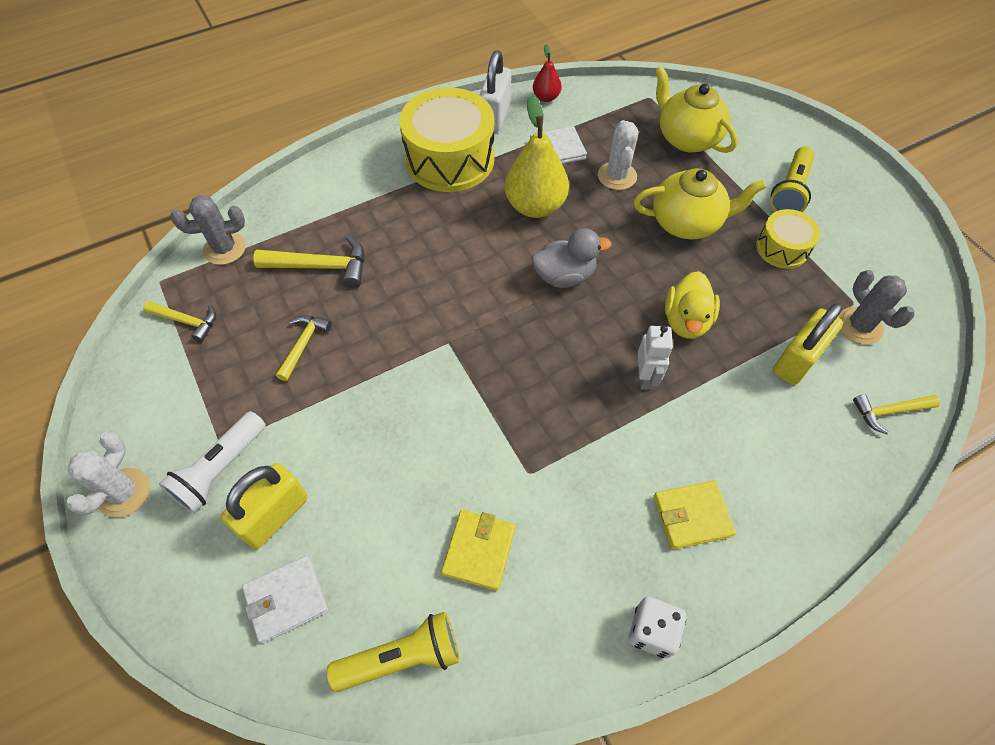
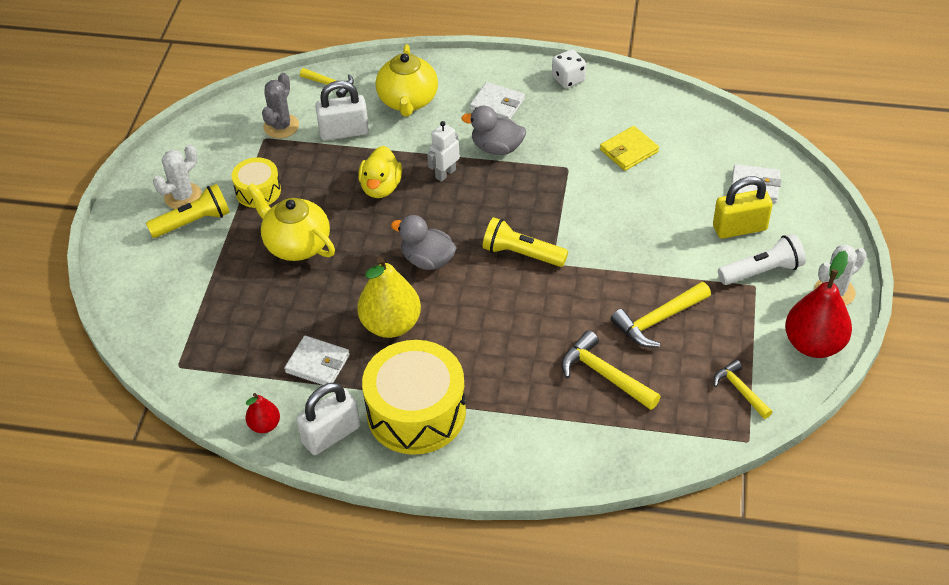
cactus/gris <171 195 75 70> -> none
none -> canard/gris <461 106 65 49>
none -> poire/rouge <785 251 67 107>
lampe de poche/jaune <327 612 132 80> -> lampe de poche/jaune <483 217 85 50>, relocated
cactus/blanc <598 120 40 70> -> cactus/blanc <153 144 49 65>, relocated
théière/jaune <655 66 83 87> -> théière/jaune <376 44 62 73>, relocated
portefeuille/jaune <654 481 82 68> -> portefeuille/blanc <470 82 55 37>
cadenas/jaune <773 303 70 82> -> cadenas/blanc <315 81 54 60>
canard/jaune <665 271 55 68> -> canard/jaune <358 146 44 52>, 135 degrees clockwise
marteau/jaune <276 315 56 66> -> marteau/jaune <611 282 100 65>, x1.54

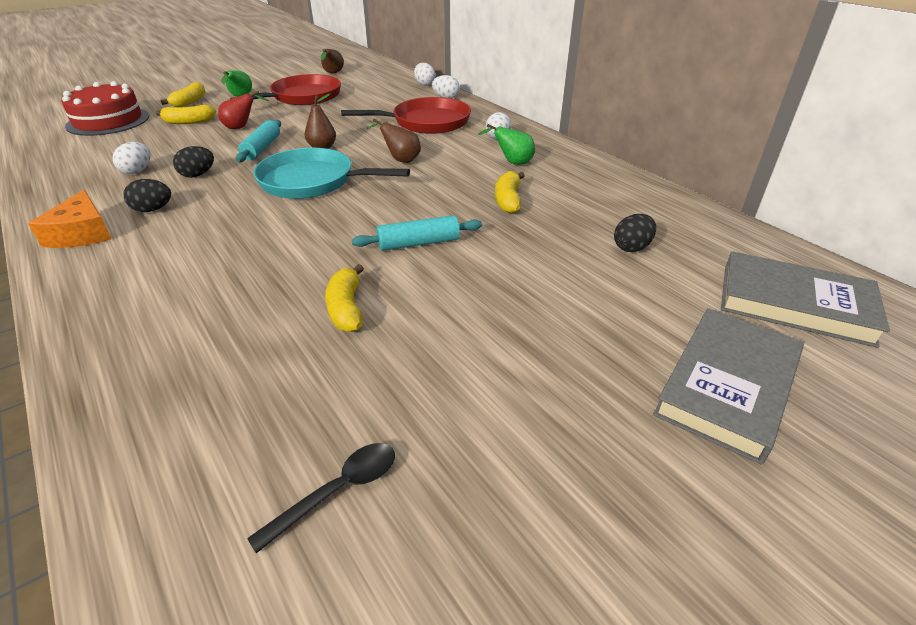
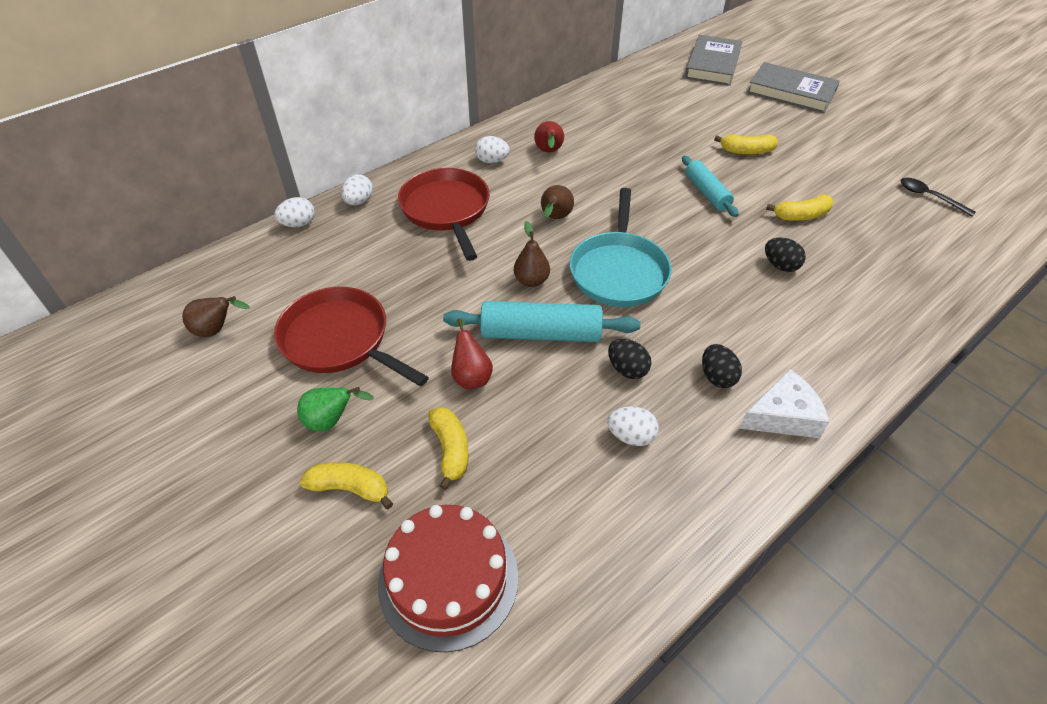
banane/jaune <495 171 30 42> -> banane/jaune <714 134 64 21>, relocated
œuf/noir <614 214 42 38> -> œuf/noir <765 238 41 34>, relocated
fromage/orange <28 190 83 58> -> fromage/blanc <739 369 90 69>
poire/vert <477 124 58 41> -> poire/rouge <534 121 30 31>
rouleau à pâtisserie/turquoise <236 120 45 42> -> rouleau à pâtisserie/turquoise <443 301 198 41>, x1.54

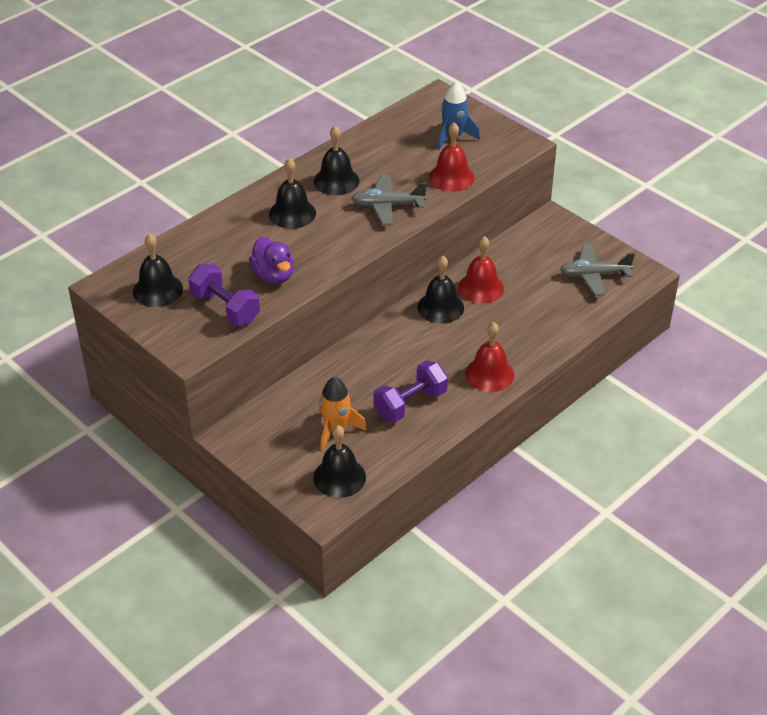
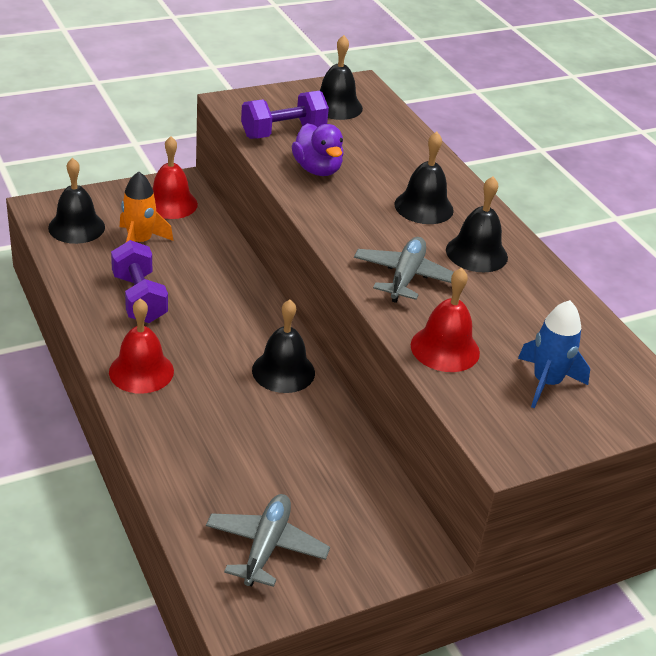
cloche/rouge <458 236 46 68> -> cloche/rouge <153 136 45 83>, relocated
canard/violet <249 237 45 47> -> canard/violet <292 123 52 53>, 105 degrees counterclockwise

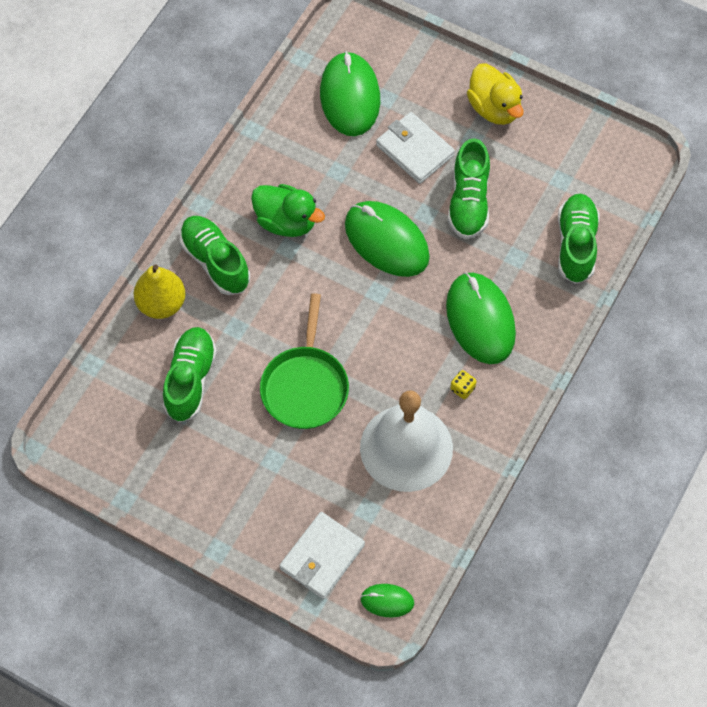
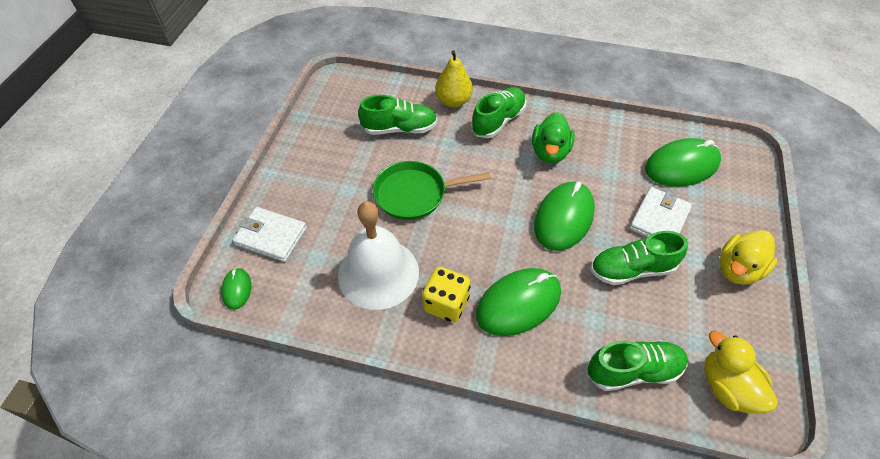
none -> canard/jaune <704 331 74 83>
dé/jaune <450 370 26 29> -> dé/jaune <422 267 49 56>, x2.10

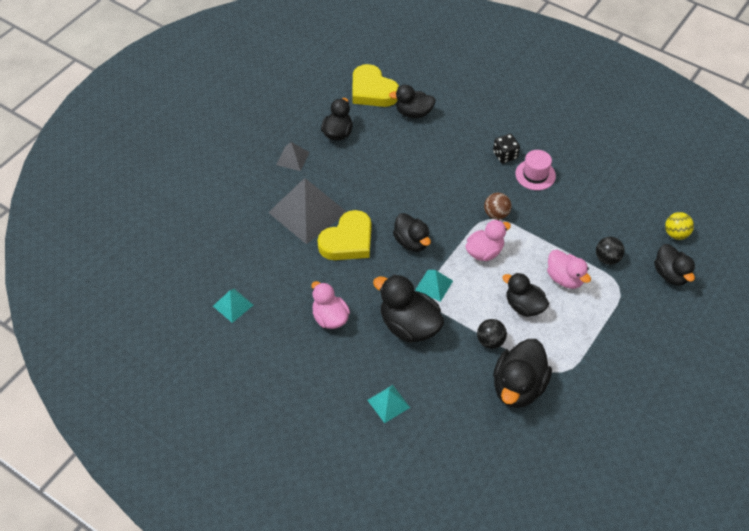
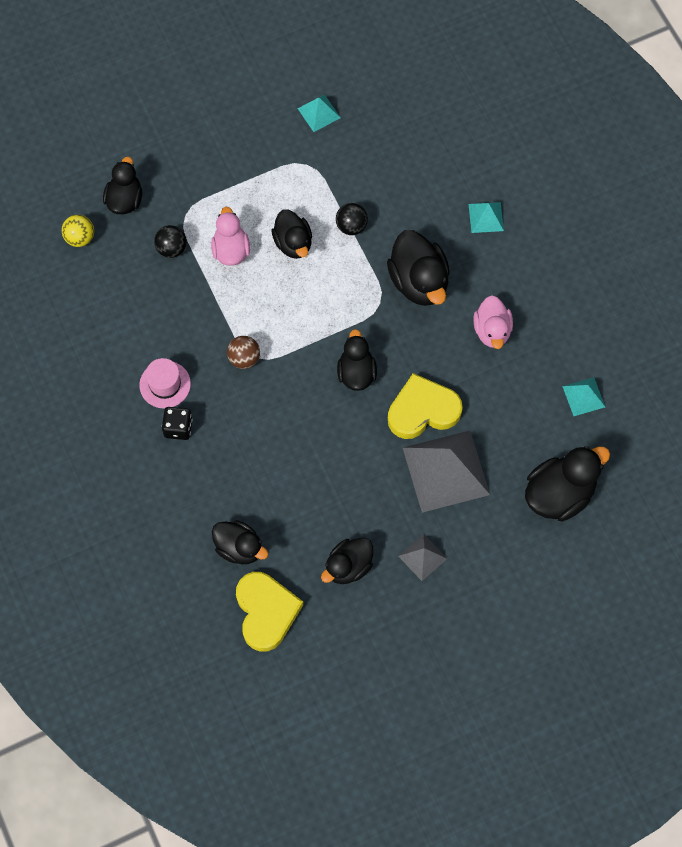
canard/rose <466 220 45 41> -> none
pyramide/turquoise <415 270 38 32> -> pyramide/turquoise <298 94 43 38>, relocated
canard/noir <493 339 59 69> -> canard/noir <525 446 85 76>, relocated

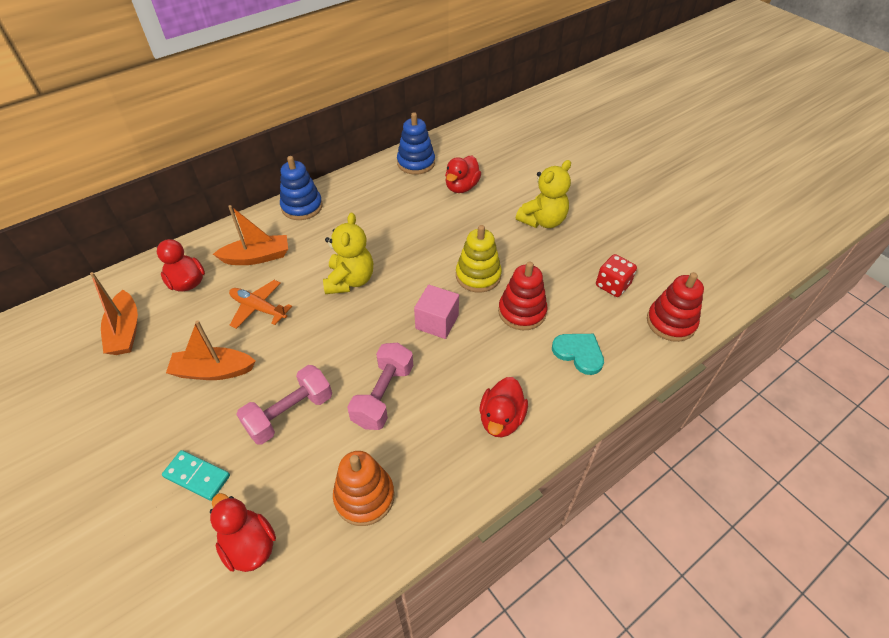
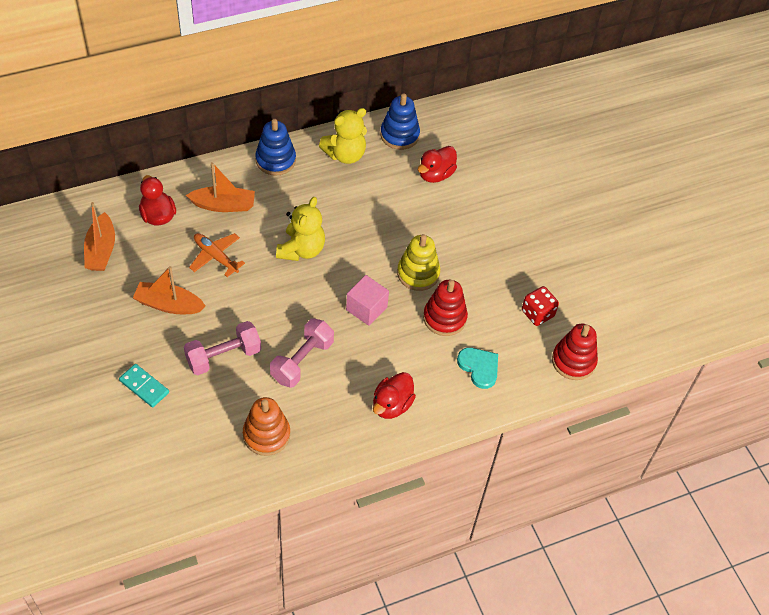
canard/rouge <210 493 66 79> -> none
ours en peluche/jaune <516 160 55 68> -> ours en peluche/jaune <319 108 48 56>, relocated

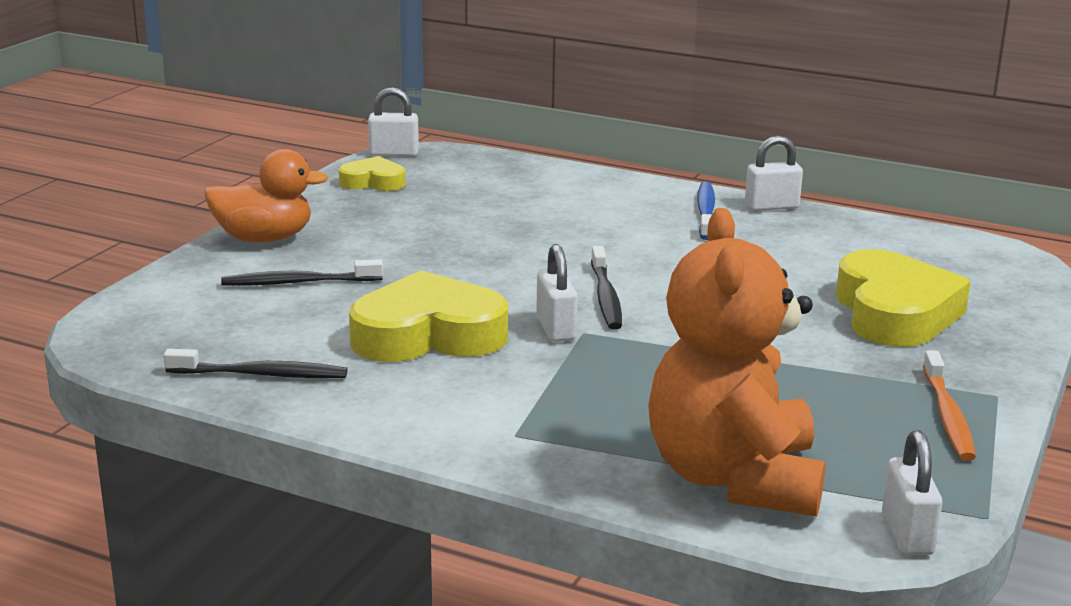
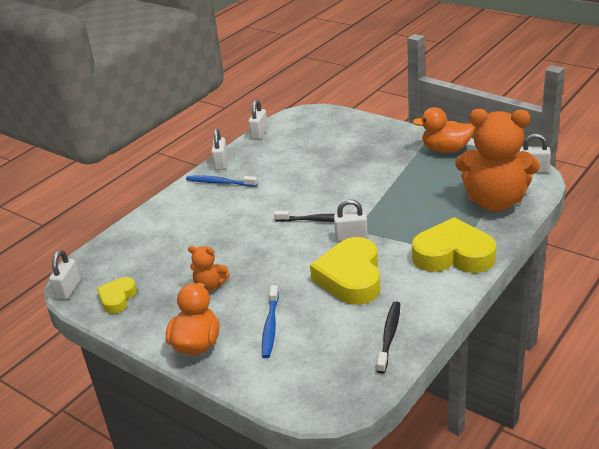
none -> ours en peluche/orange <188 246 42 45>
none -> cadenas/blanc <248 100 20 39>
cœur/jaune <836 249 135 98> -> cœur/jaune <412 217 84 56>, relocated
brosse à dents/orange <923 350 53 111> -> canard/orange <412 107 63 46>
brosse à dents/noir <221 259 162 27> -> brosse à dents/bleu <262 285 17 73>

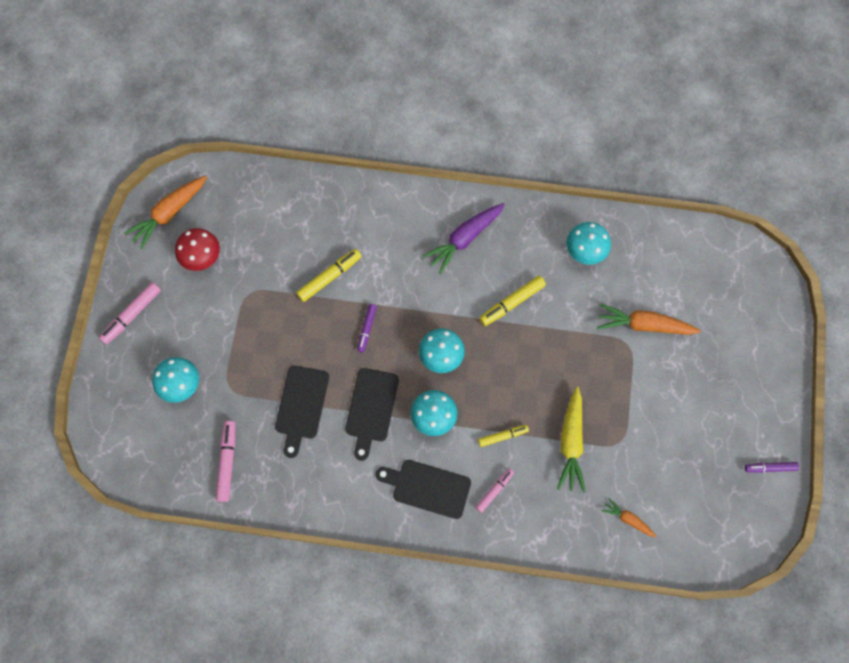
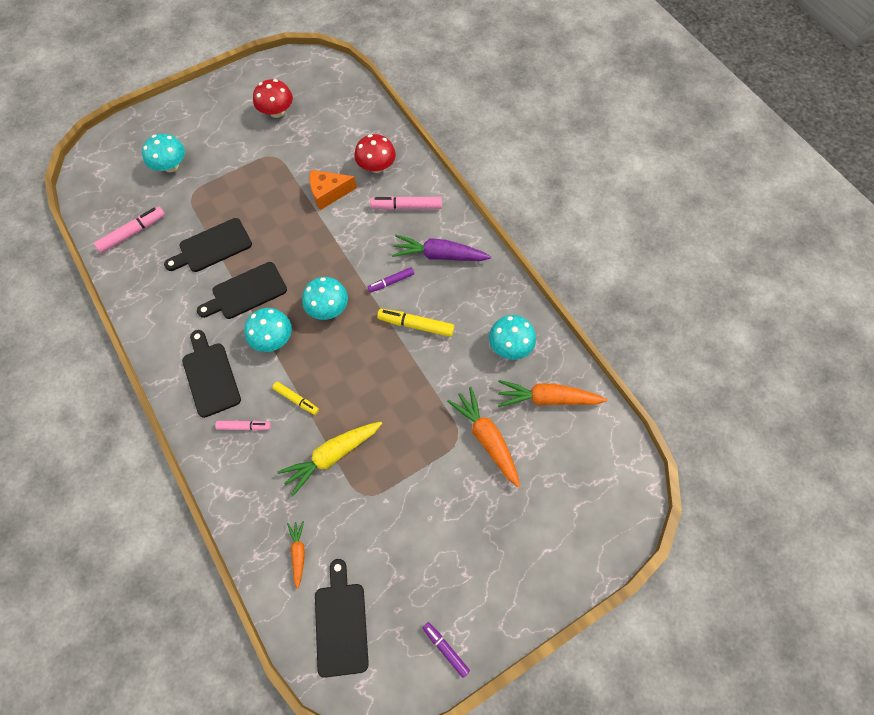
none -> planche à découper/noir <315 559 54 119>
none -> champignon/rouge <354 134 42 39>
feutre/rose <99 282 62 63> -> feutre/rose <370 196 72 14>, relocated
carotte/orange <124 176 83 74> -> carotte/orange <498 380 109 27>, relocated
feutre/violet <357 304 20 49> -> feutre/violet <368 267 46 25>, relocated
feutre/jaune <296 249 66 53> -> fromage/orange <310 170 47 40>

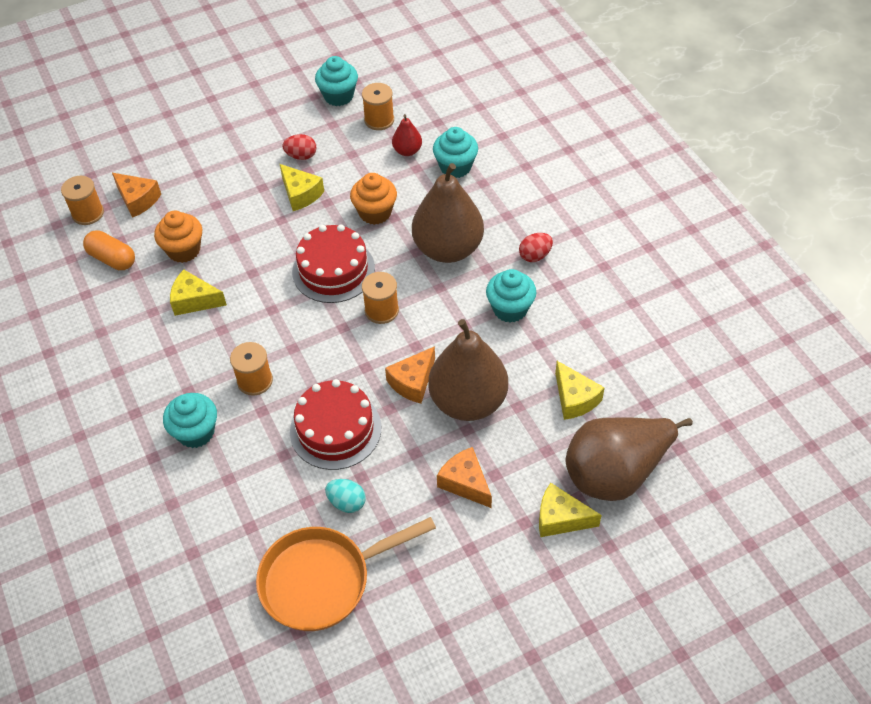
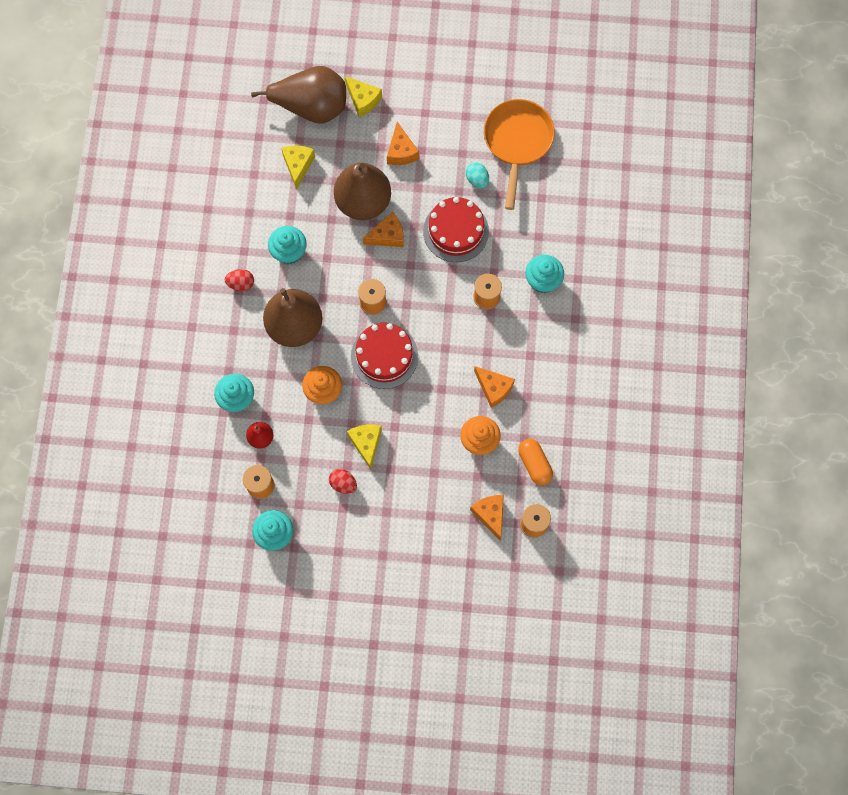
fromage/jaune <170 269 57 47> -> fromage/orange <474 366 41 42>
poêle/orange <256 517 180 114> -> poêle/orange <484 99 71 111>, 90 degrees counterclockwise

